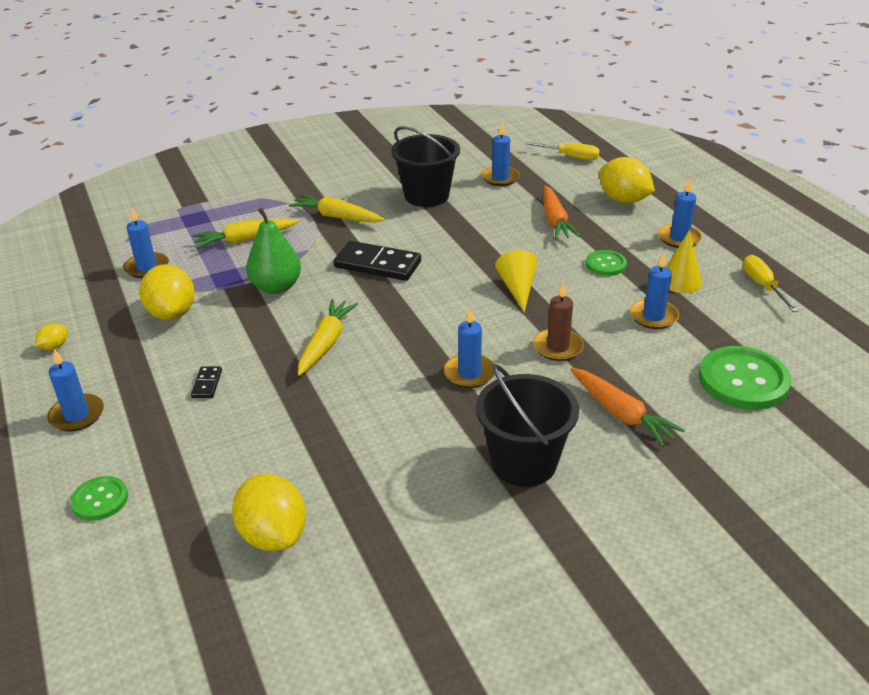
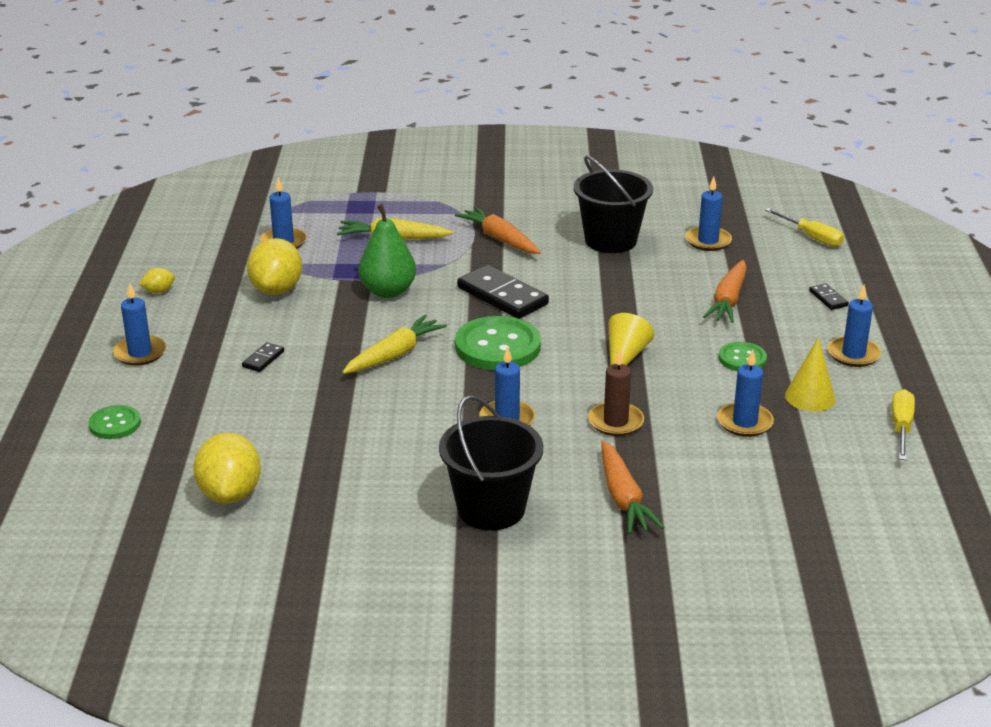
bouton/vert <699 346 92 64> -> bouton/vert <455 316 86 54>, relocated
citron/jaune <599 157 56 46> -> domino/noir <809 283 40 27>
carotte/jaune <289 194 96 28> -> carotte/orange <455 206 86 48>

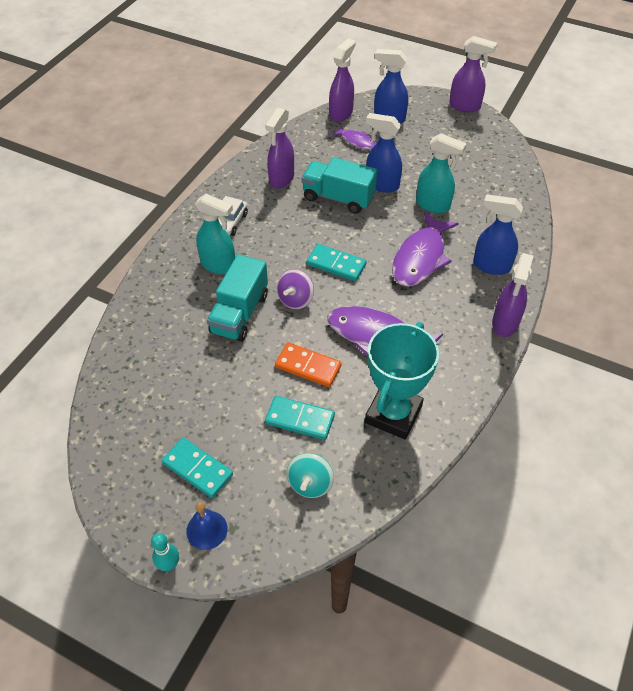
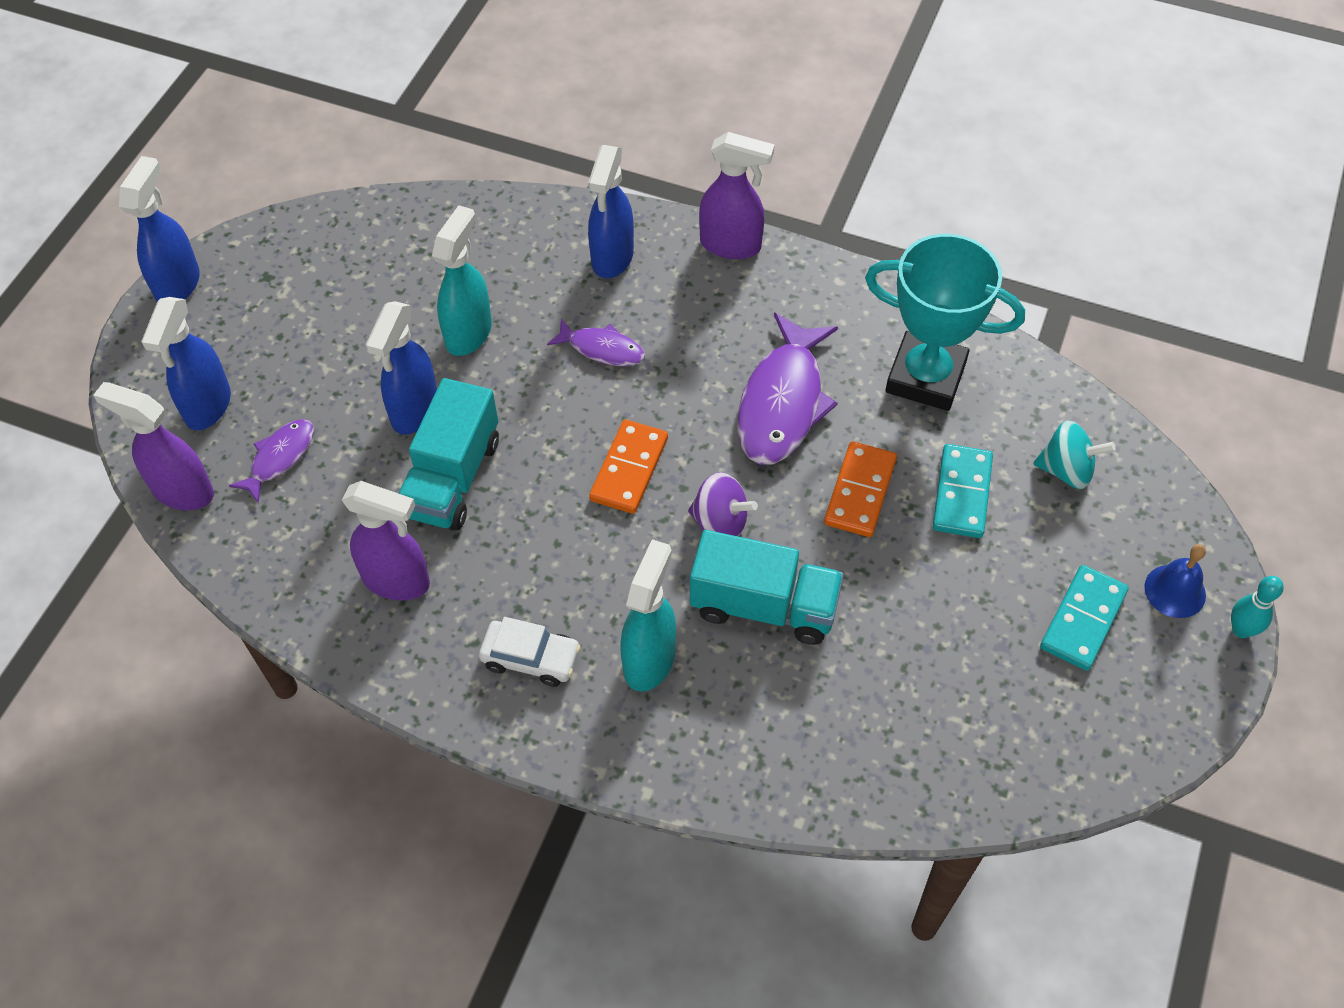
domino/turquoise <307 244 60 37> -> domino/orange <589 419 79 95>
vaporisateur/violet <449 36 48 76> -> vaporisateur/bleu <119 156 81 146>
poisson/violet <392 212 67 75> -> poisson/violet <547 319 98 47>, x0.54

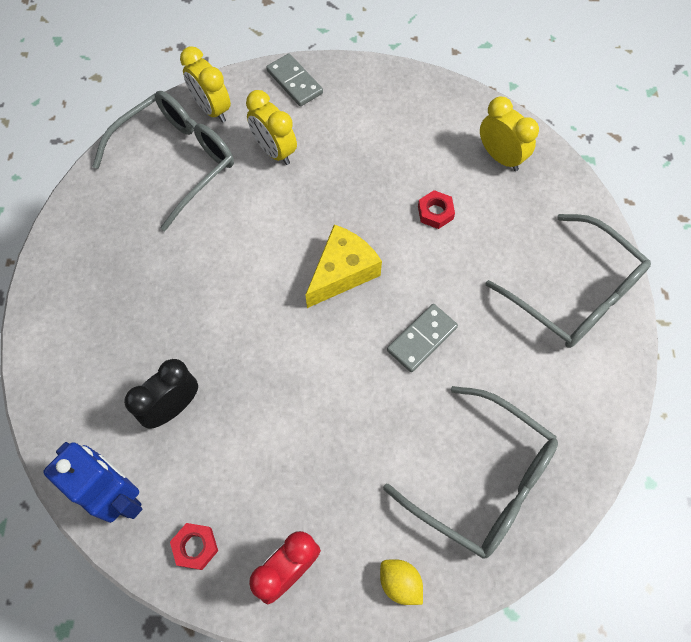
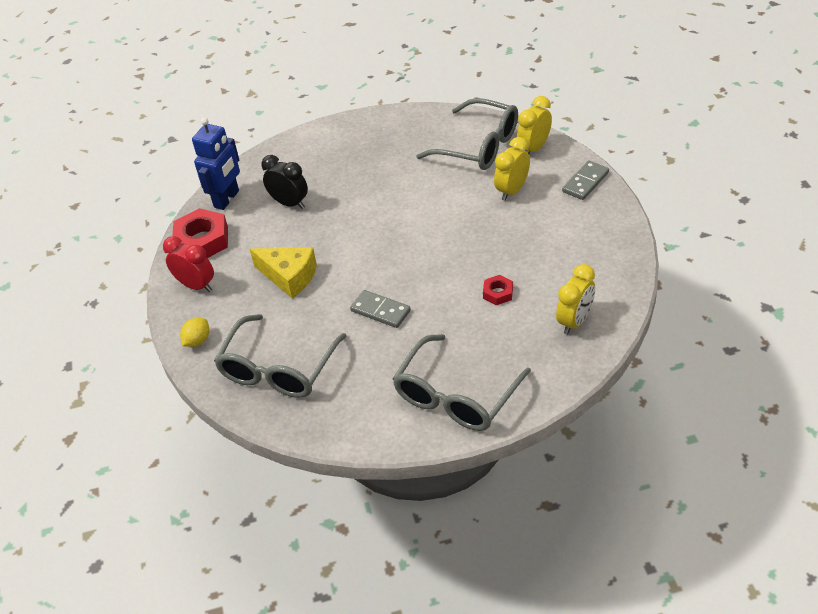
fromage/jaune <306 224 76 84> -> fromage/jaune <250 248 67 50>, relocated
écrou/rouge <170 523 48 47> -> écrou/rouge <172 208 56 50>, x1.95

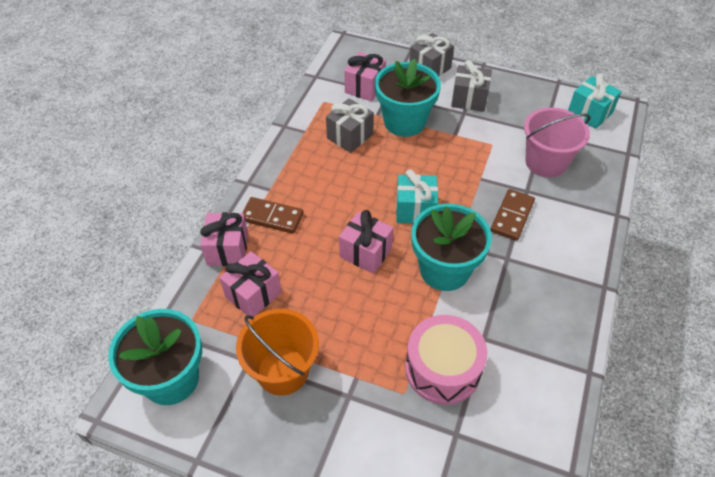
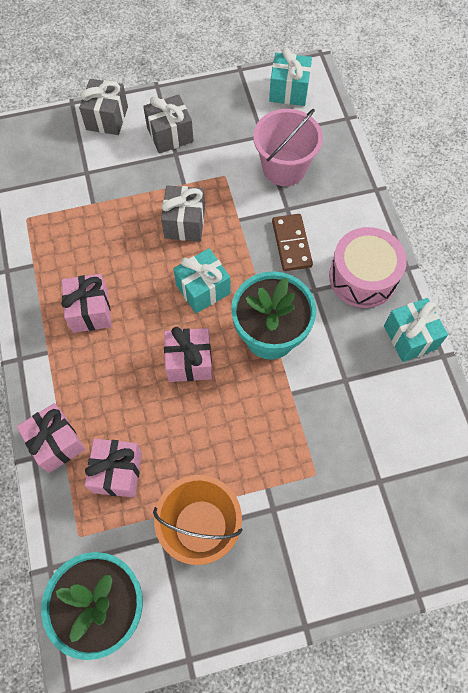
domino/marron <242 197 62 37> -> none
pot de fleurs/turquoise <375 59 66 78> -> none
none -> cadeau/turquoise <384 298 64 64>
cadeau/gris <326 98 48 55> -> cadeau/gris <161 185 44 56>, relocated
cadeau/rose <344 52 42 49> -> cadeau/rose <61 274 51 59>, relocated
tambour/rose <405 315 82 90> -> tambour/rose <329 227 78 81>, relocated

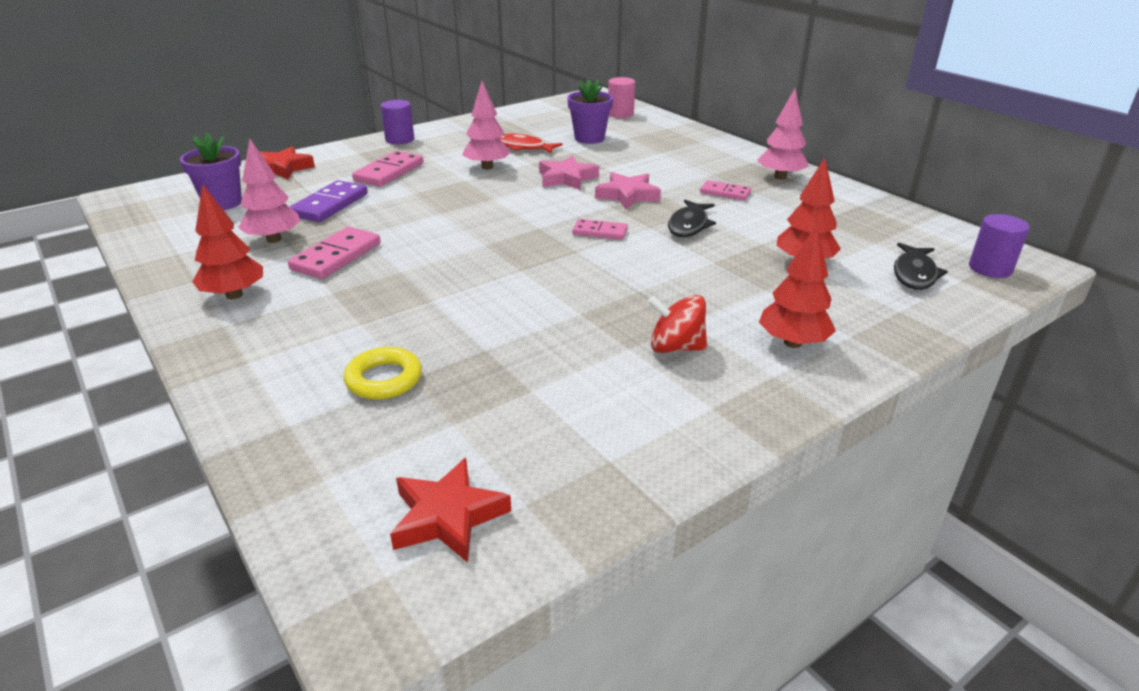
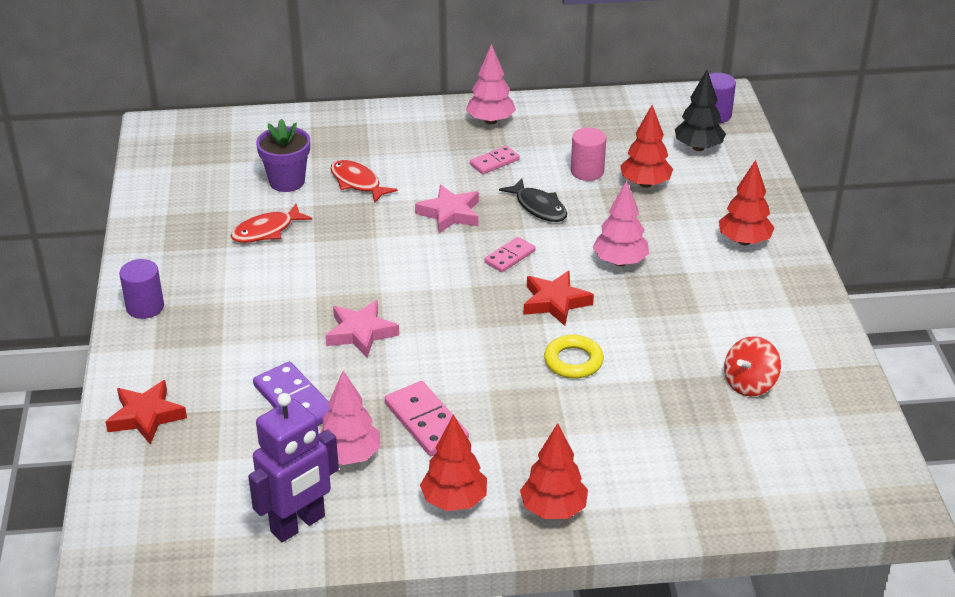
pot de fleurs/violet <180 133 62 77> -> none
domino/rose <352 151 71 36> -> none
none -> robot/violet <248 393 91 149>
none -> poisson/rouge <331 160 67 43>
none -> arbre/rouge <520 423 68 96>
anneau/jaune <344 347 78 53> -> anneau/jaune <544 335 60 44>, relocated
étoile/rouge <390 458 121 104> -> étoile/rouge <523 271 71 55>, relocated
arbre/rose <462 81 49 89> -> arbre/rose <593 180 56 86>, relocated
étoile/rose <539 155 60 35> -> étoile/rose <325 300 74 58>, relocated
cylindre/rose <608 77 27 41> -> cylindre/rose <571 128 35 53>, relocated
toupie/rouge <648 295 59 58> -> toupie/rouge <724 336 57 60>, relocated
poisson/noir <894 243 54 47> -> arbre/noir <675 70 51 81>

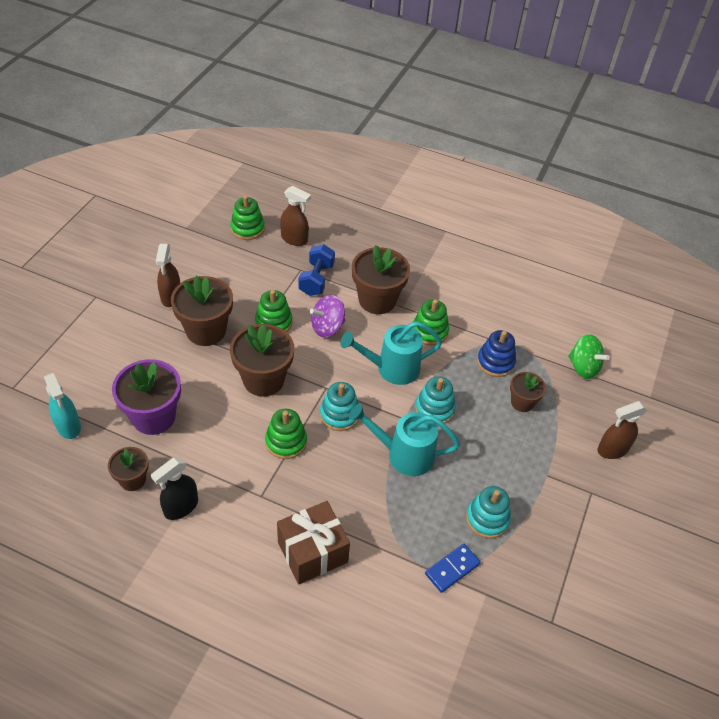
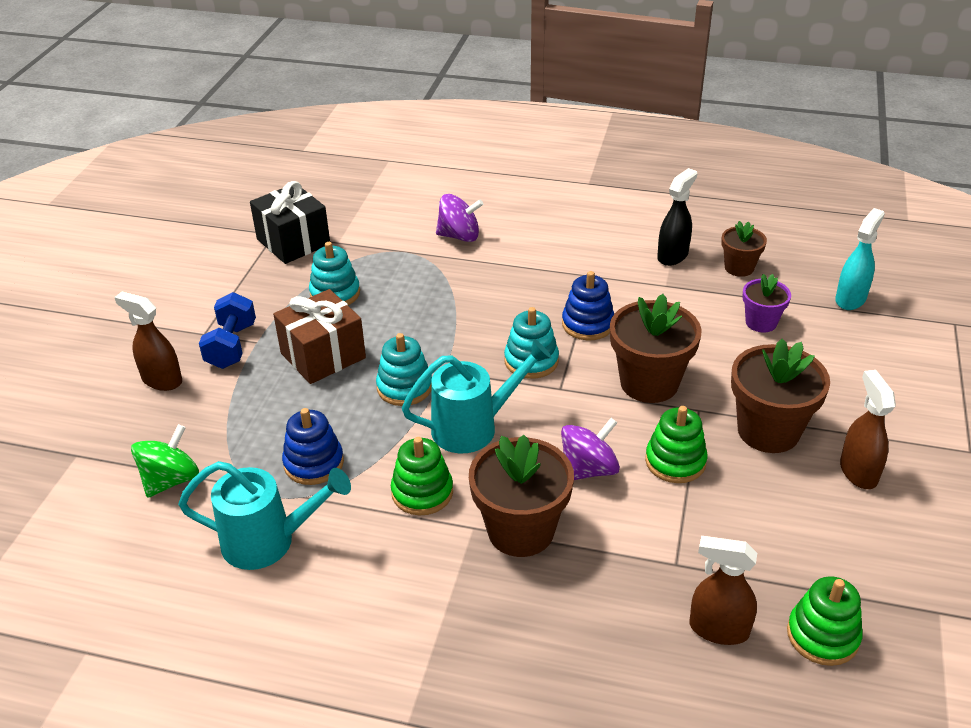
domino/bleu <425 544 56 49> -> none
pot de fleurs/marron <510 372 36 40> -> none
none -> cadeau/noir <250 181 80 83>
none -> toupie/violet <436 194 47 48>
cadeau/marron <277 501 73 83> -> cadeau/marron <273 289 93 95>, relocated
haltère/bleu <299 244 36 52> -> haltère/bleu <199 292 57 77>, relocated
arrosoir/turquoise <349 404 111 72> -> arrosoir/turquoise <178 461 173 109>, relocated
jouet à empiler/vert <265 409 42 50> -> jouet à empiler/bleu <562 271 52 69>
vaporisateur/turquoise <44 373 37 66> -> vaporisateur/turquoise <835 208 50 102>, 75 degrees clockwise
toupie/vert <568 334 42 45> -> toupie/vert <131 424 68 74>, 90 degrees clockwise
vaporisateur/marron <597 401 50 58> -> vaporisateur/marron <114 292 68 99>, 120 degrees counterclockwise
pot de fleurs/violet <112 359 69 76> -> pot de fleurs/violet <742 274 49 59>, x0.57

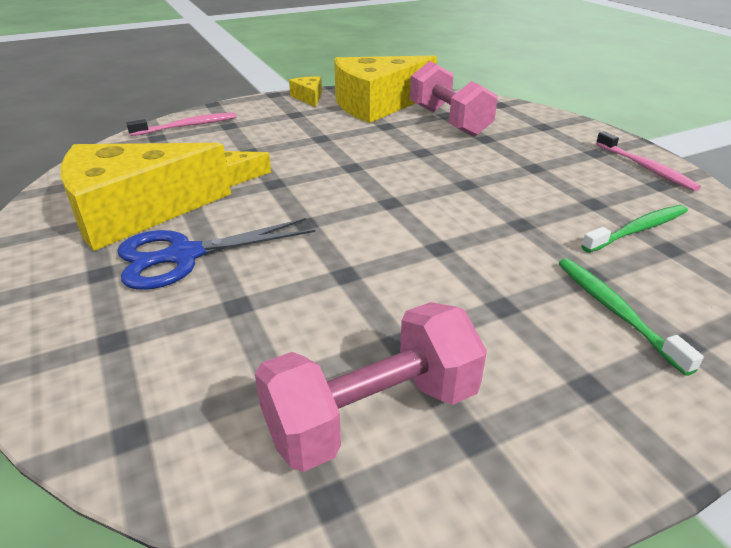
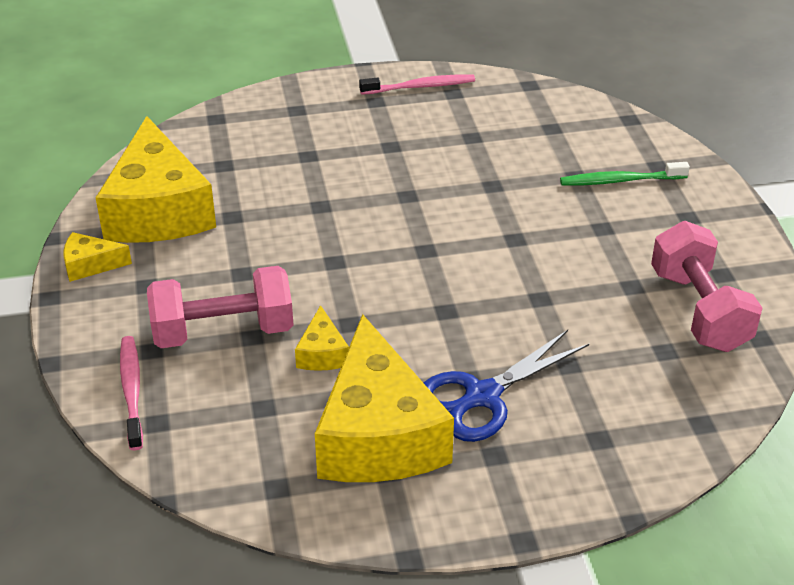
brosse à dents/vert <581 205 107 48> -> none
haltère/rose <410 61 88 76> -> haltère/rose <147 266 146 82>, relocated
ciseaux/bleu <117 218 198 72> -> ciseaux/bleu <424 330 165 112>, 60 degrees clockwise

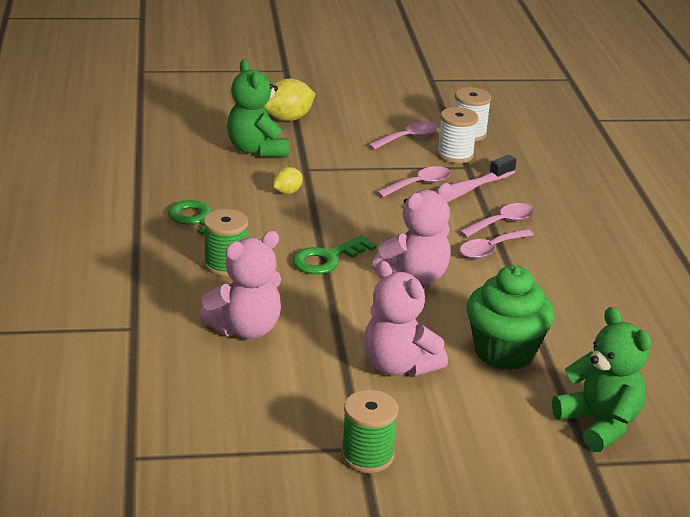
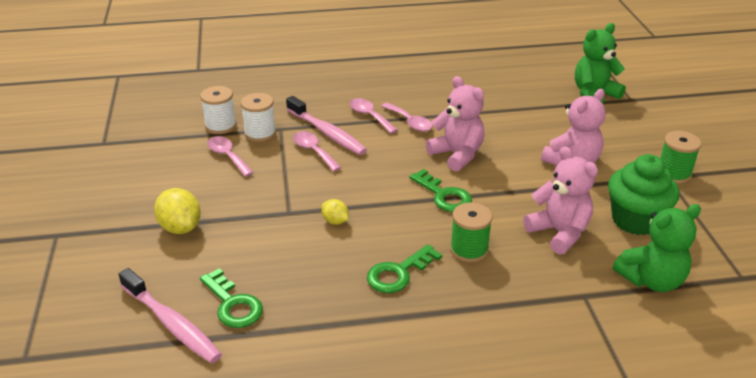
none -> brosse à dents/rose <119 268 103 96>
none -> clé/vert <200 268 63 60>
ours en peluche/vert <227 60 62 97> -> ours en peluche/vert <613 204 88 88>, relocated
muffin/vert <466 265 89 105> -> muffin/vert <608 154 72 81>, relocated

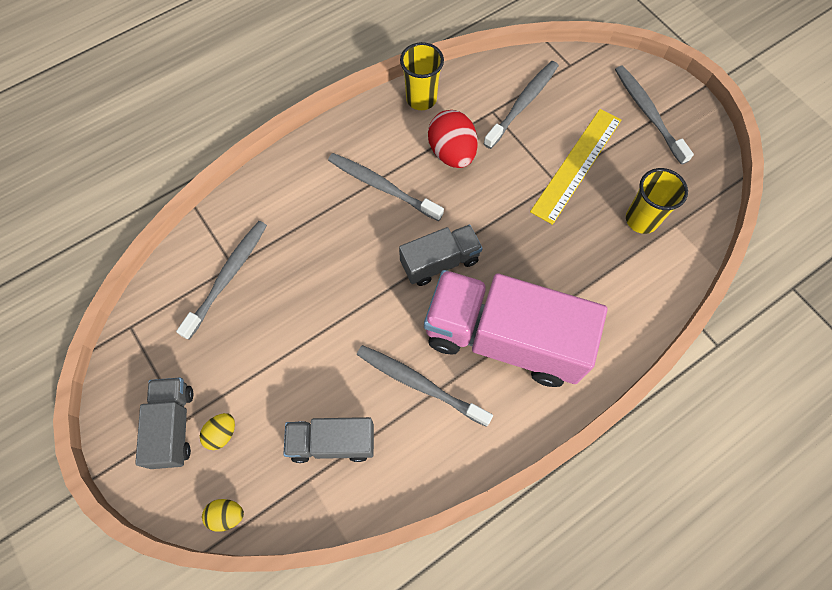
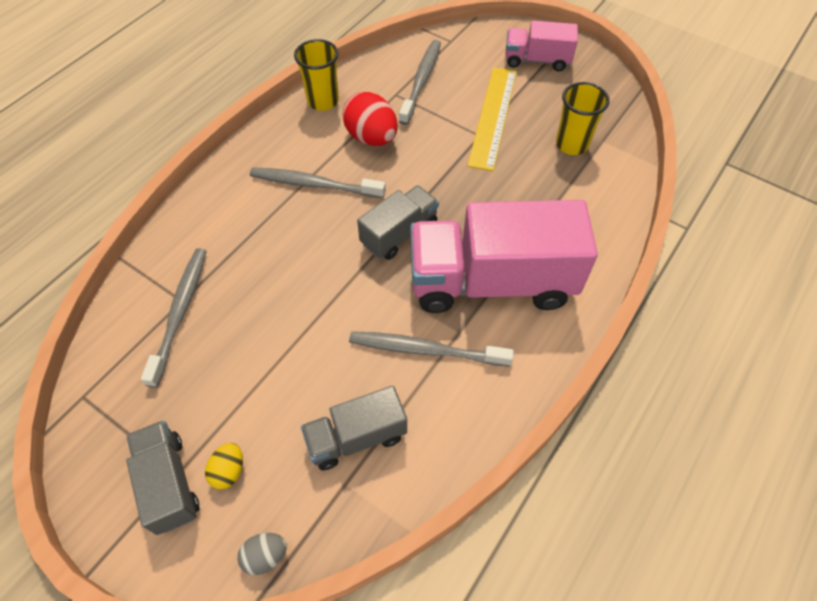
brosse à dents/gris <615 66 79 99> -> camion/rose <505 20 73 51>
œuf/jaune <202 499 42 33> -> œuf/gris <238 533 49 42>

